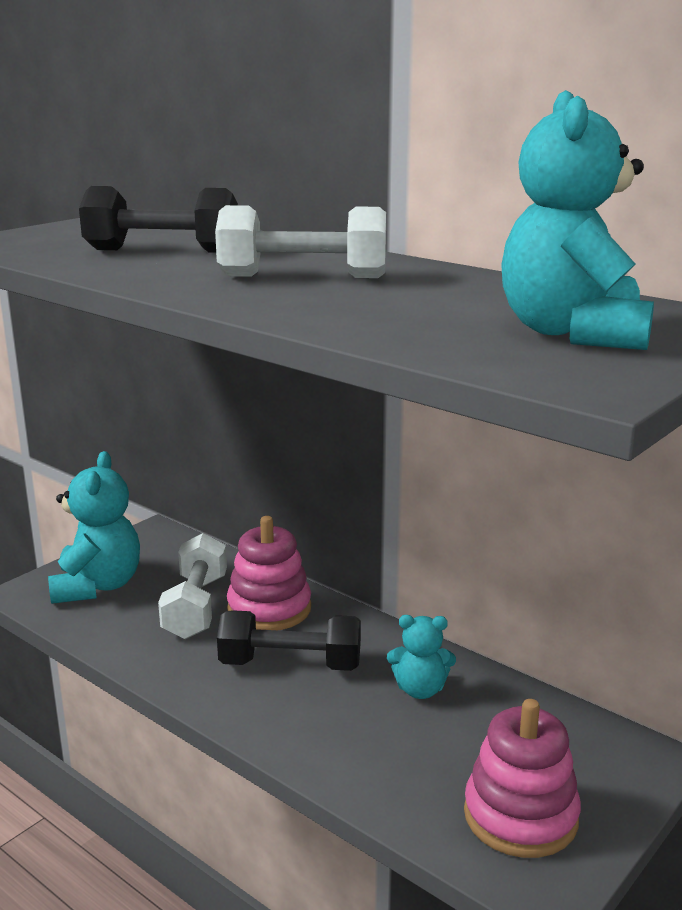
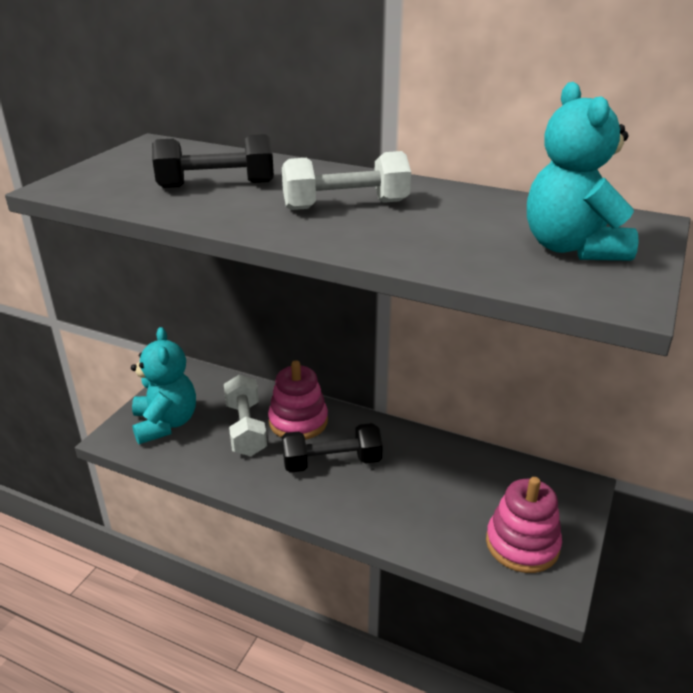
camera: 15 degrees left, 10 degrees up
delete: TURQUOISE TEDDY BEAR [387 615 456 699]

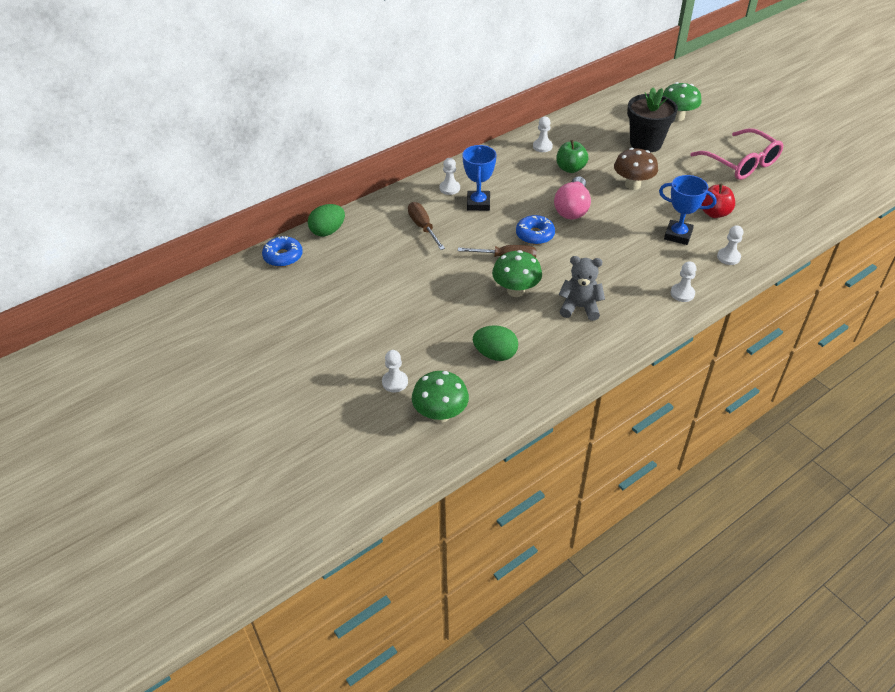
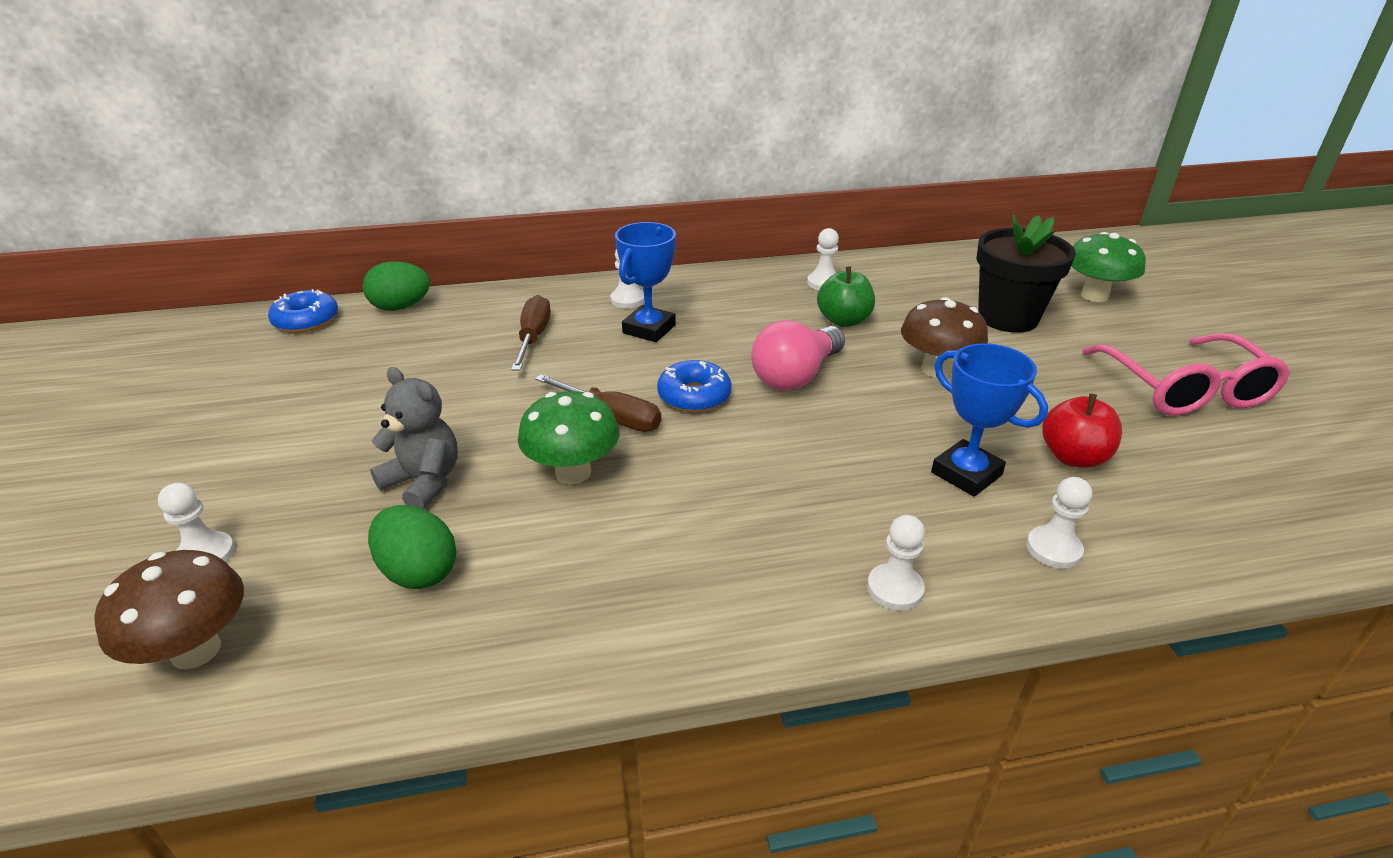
camera: 25 degrees right, 10 degrees down
move: GREY TEDDY BEAR [558 256 605 321] to [370 367 458 509]
recolor: GREEN MUSHROOM [412 371 469 423] to BROWN MUSHROOM [94 550 244 670]

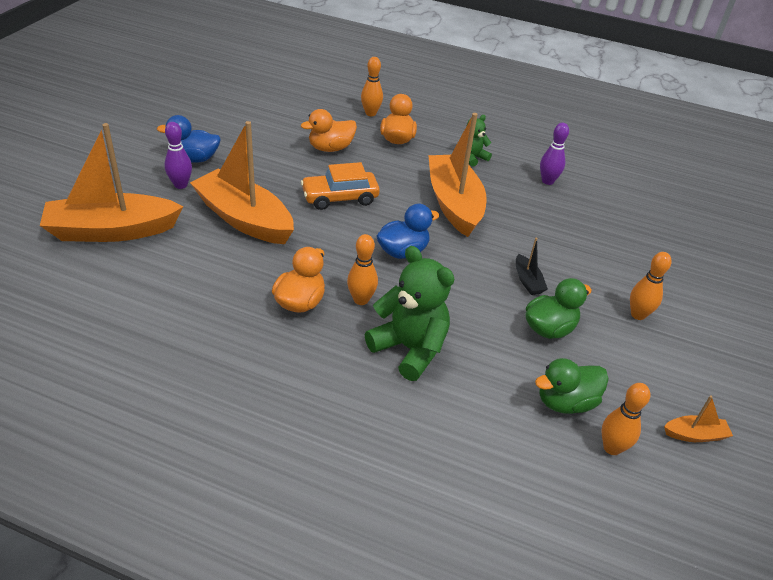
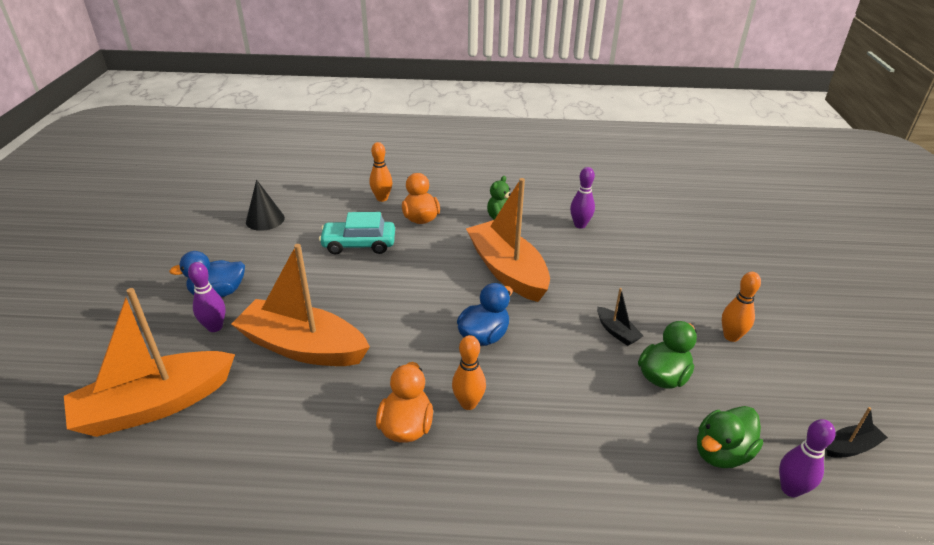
camera: 15 degrees left, 5 degrees down
delete: ORANGE CAR [301 162 380 210]; GREEN TEDDY BEAR [365 246 454 381]
insert: BLACK CONE [246 179 285 231]
replace: ORANGE DUCK [301 109 357 152] to TURQUOISE CAR [319 212 395 254]
recolor: ORANGE BOWLING PIN [602 383 650 455] to PURPLE BOWLING PIN [779 419 836 497]; ORANGE BOAT [664 395 733 442] to BLACK BOAT [827 407 888 458]

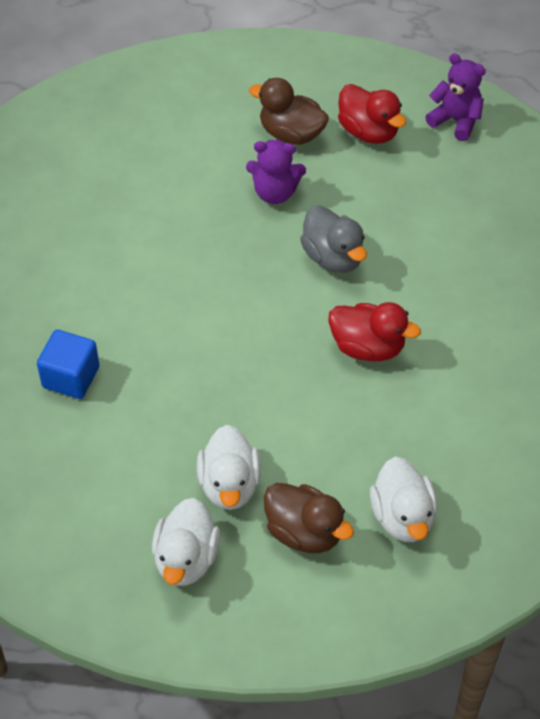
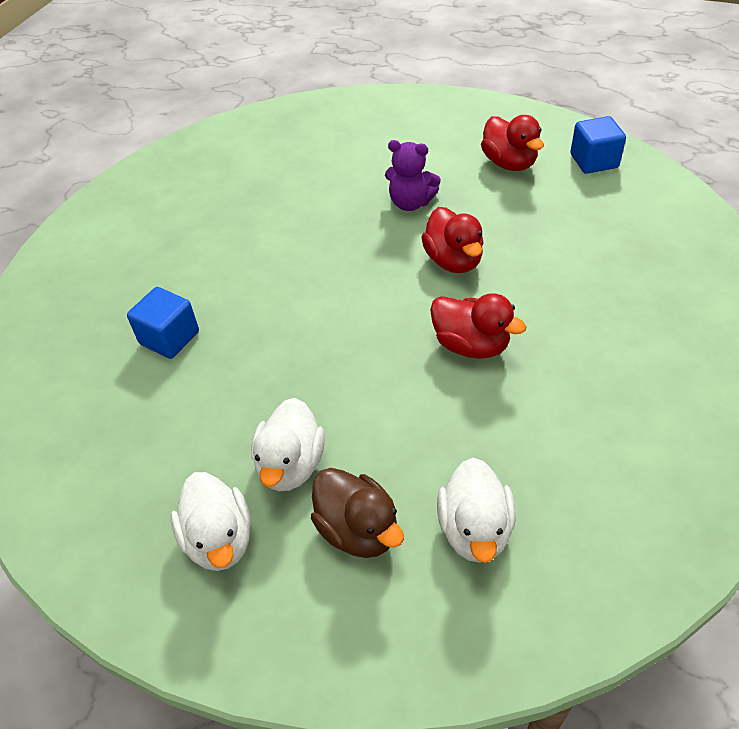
camera: 15 degrees right, 5 degrees down
delete: BROWN DUCK [249 78 329 145]
replace: PURPLE TEDDY BEAR [425 53 486 141] to BLUE CUBE [570 116 626 174]
recolor: GREY DUCK [300 206 367 273] to RED DUCK [421 207 483 273]
rotate: WHITE DUCK [152 498 220 586] = [171 472 251 571] 45 degrees counterclockwise

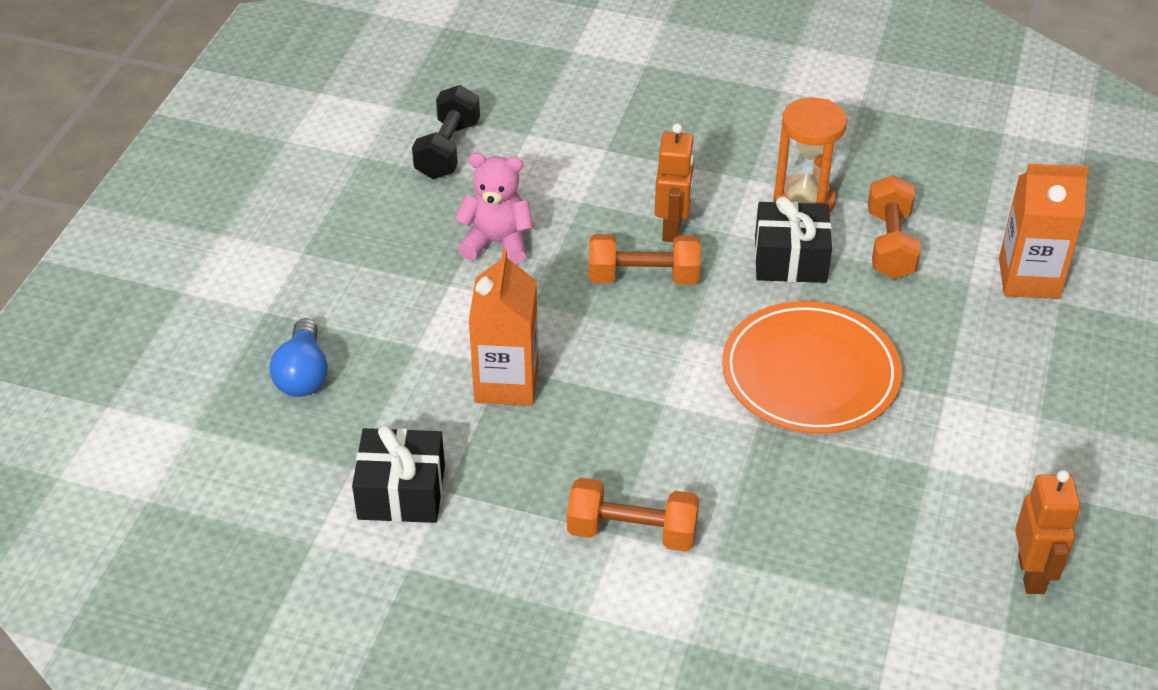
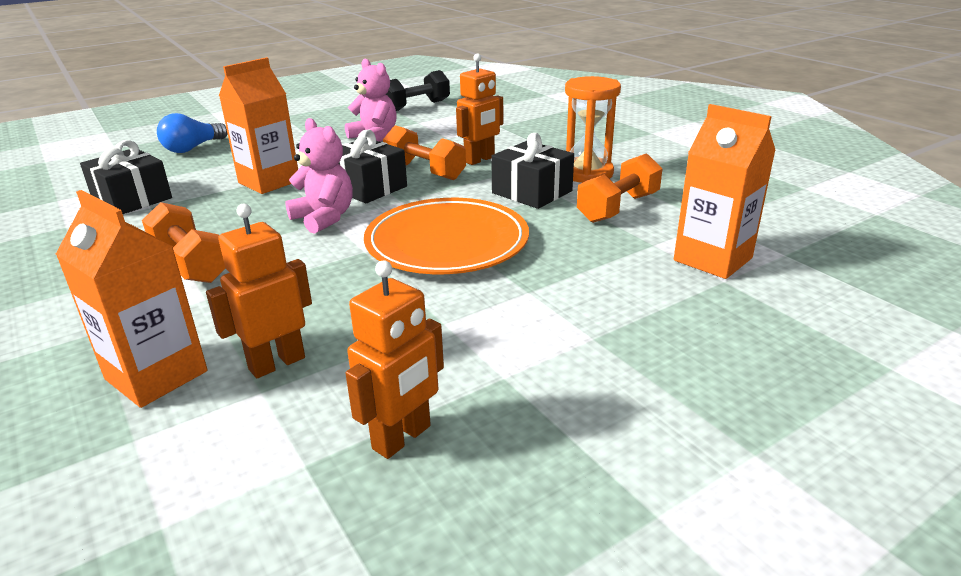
camera: 40 degrees right, 15 degrees down
insert: ORANGE CARTON [56 190 207 408]; ORANGE ROBOT [206 204 312 378]; PINK TEDDY BEAR [285 118 353 234]; BLACK GIFT [338 130 407 203]

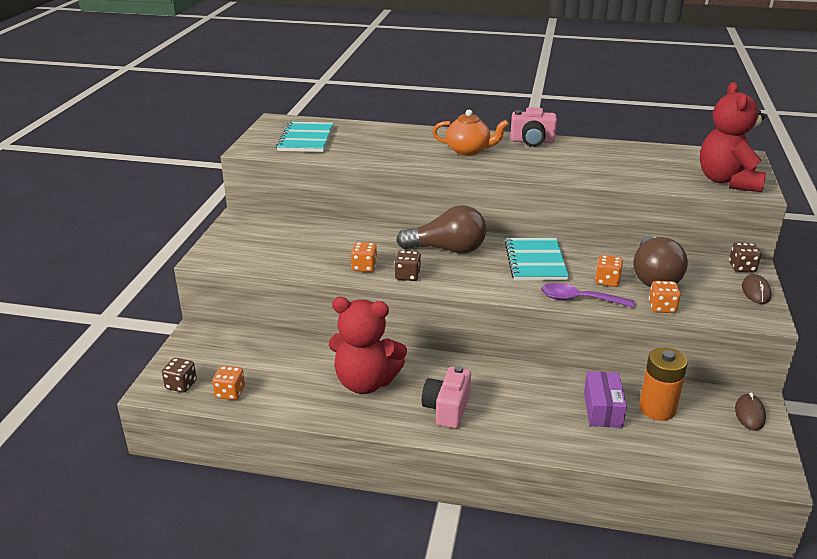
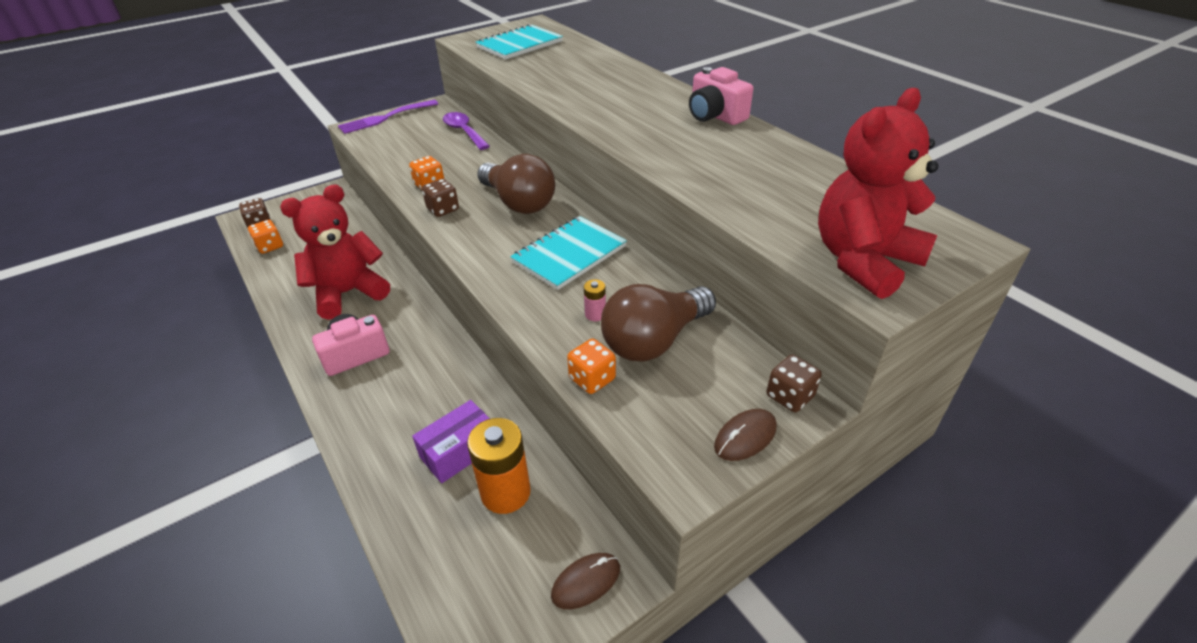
camera: 45 degrees right, 10 degrees up
delete: ORANGE TEAPOT [432 110 509 156]
insert: PURPLE FORK [338 100 438 134]
move: PURPLE SPOON [541 283 634 308] to [443 112 490 150]
replace: ORANGE DICE [595 255 623 287] to PINK BATTERY [584 279 606 321]
rotate: RED TEDDY BEAR [329 297 407 394] = [280 185 390 320] 90 degrees clockwise

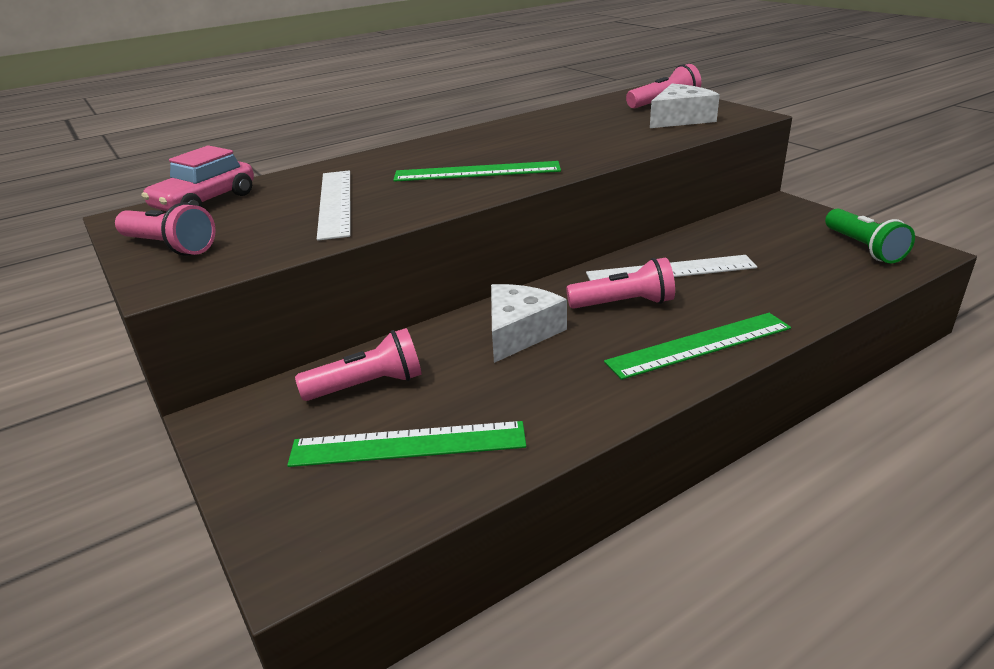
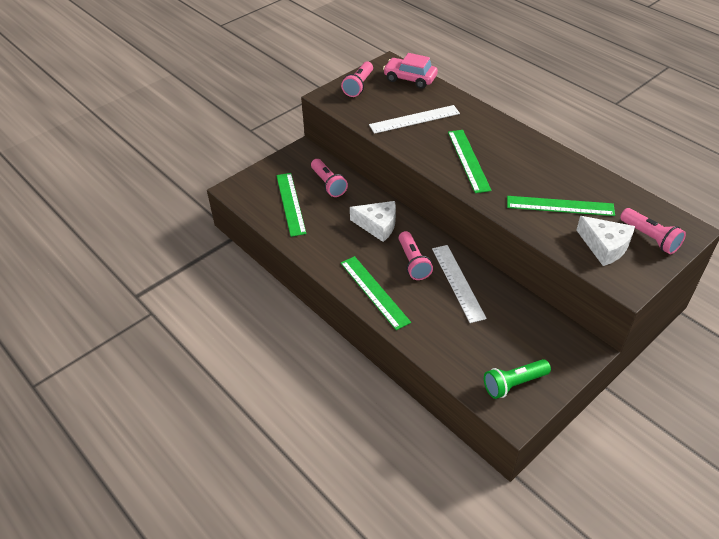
camera: 80 degrees right, 15 degrees up
insert: GREEN RULER [507 196 615 216]

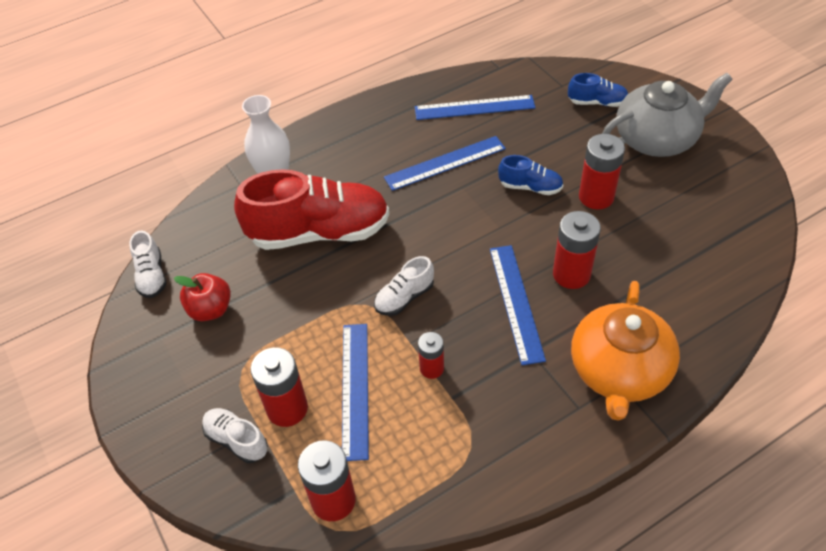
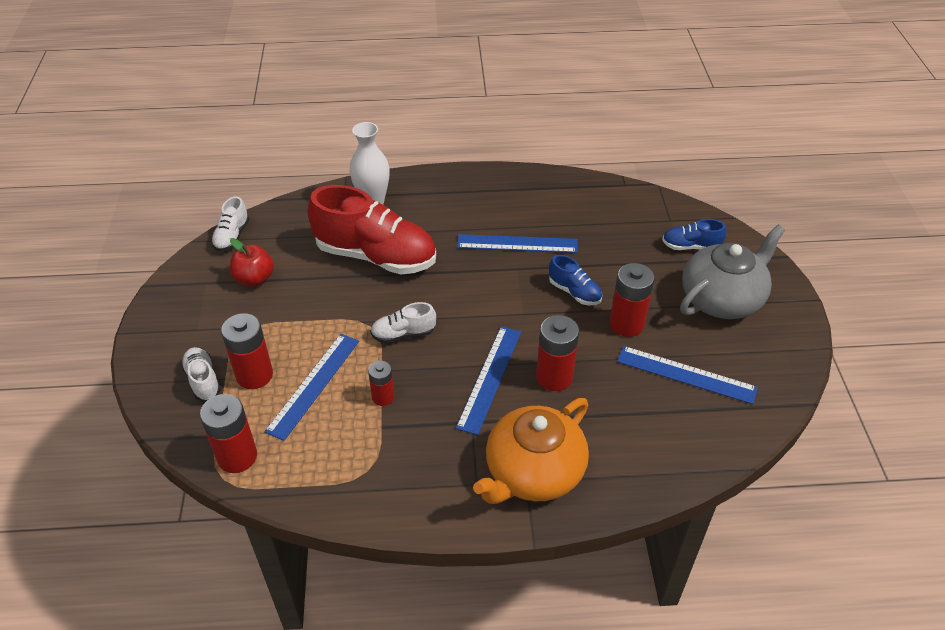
camera: 25 degrees right, 5 degrees down
move: BLUE RULER [415 95 535 120] to [617 346 758 404]
rotate: BLUE SHOE [568 73 628 107] = [662 219 726 250] 150 degrees clockwise; GREY TEAPOT [602 73 733 157] = [680 225 785 319] 45 degrees counterclockwise

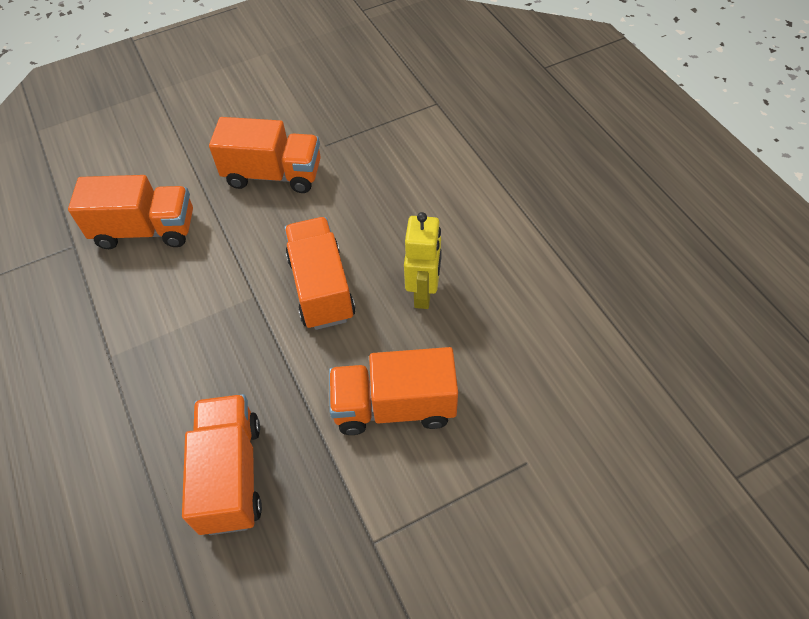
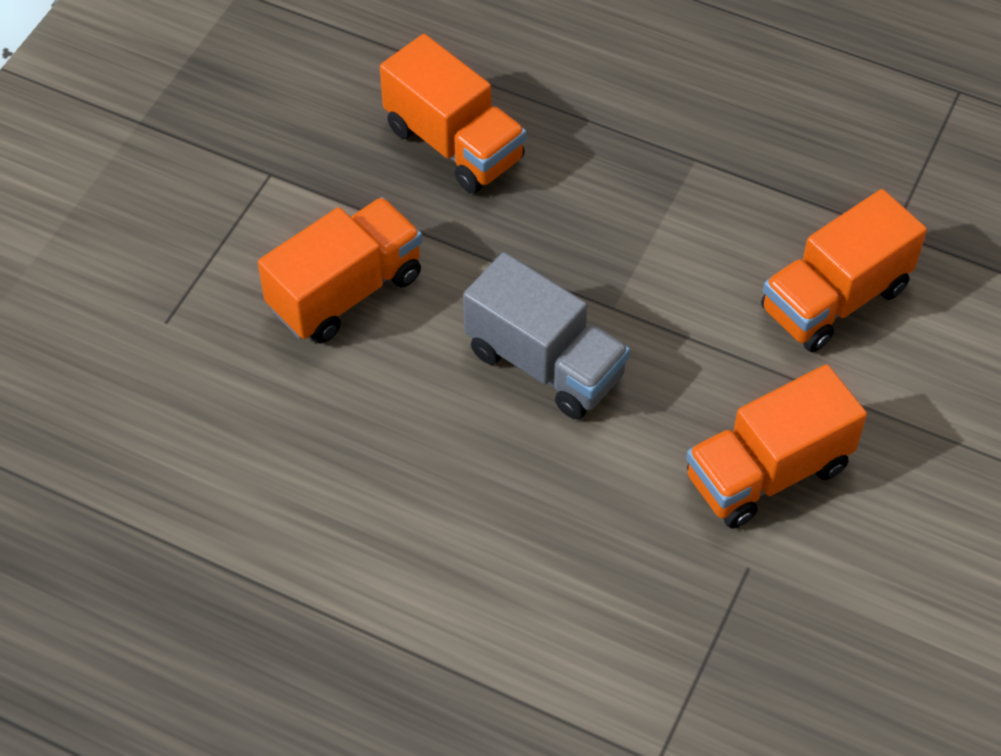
camera: 140 degrees right, 0 degrees up
delete: YELLOW ROBOT [404 212 442 309]
recolor: ORANGE TRUCK [284 217 355 330] to GREY TRUCK [463 252 630 419]

